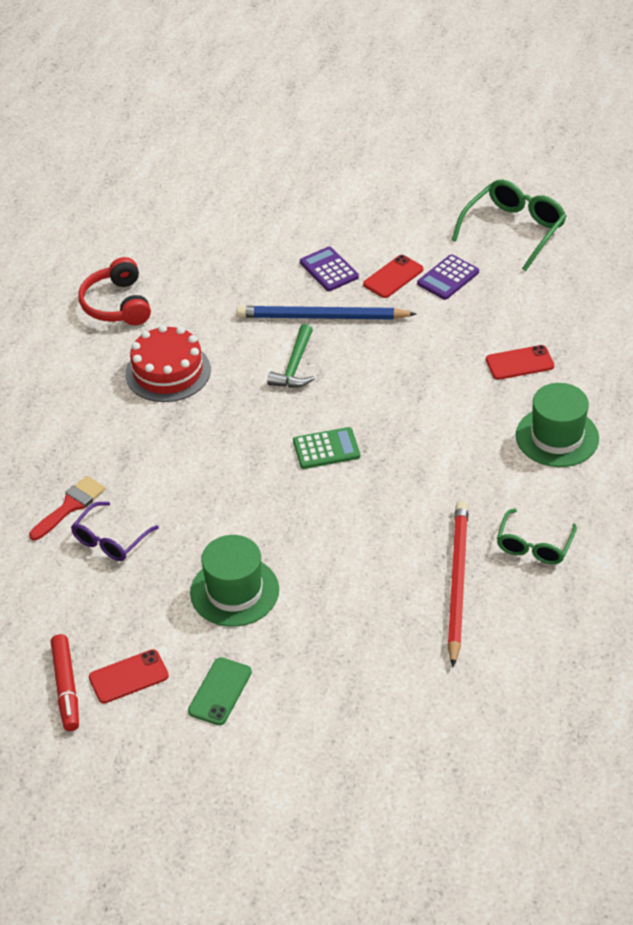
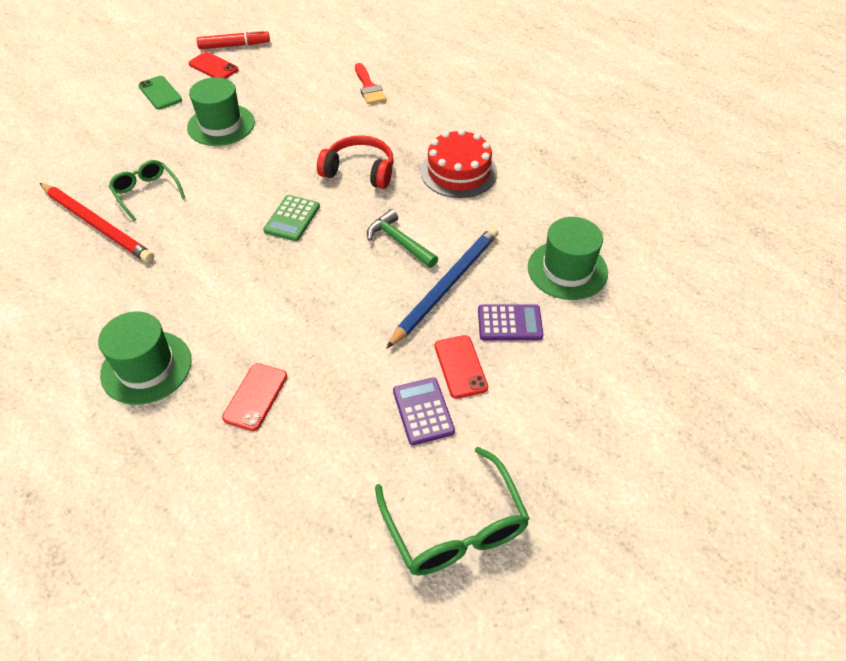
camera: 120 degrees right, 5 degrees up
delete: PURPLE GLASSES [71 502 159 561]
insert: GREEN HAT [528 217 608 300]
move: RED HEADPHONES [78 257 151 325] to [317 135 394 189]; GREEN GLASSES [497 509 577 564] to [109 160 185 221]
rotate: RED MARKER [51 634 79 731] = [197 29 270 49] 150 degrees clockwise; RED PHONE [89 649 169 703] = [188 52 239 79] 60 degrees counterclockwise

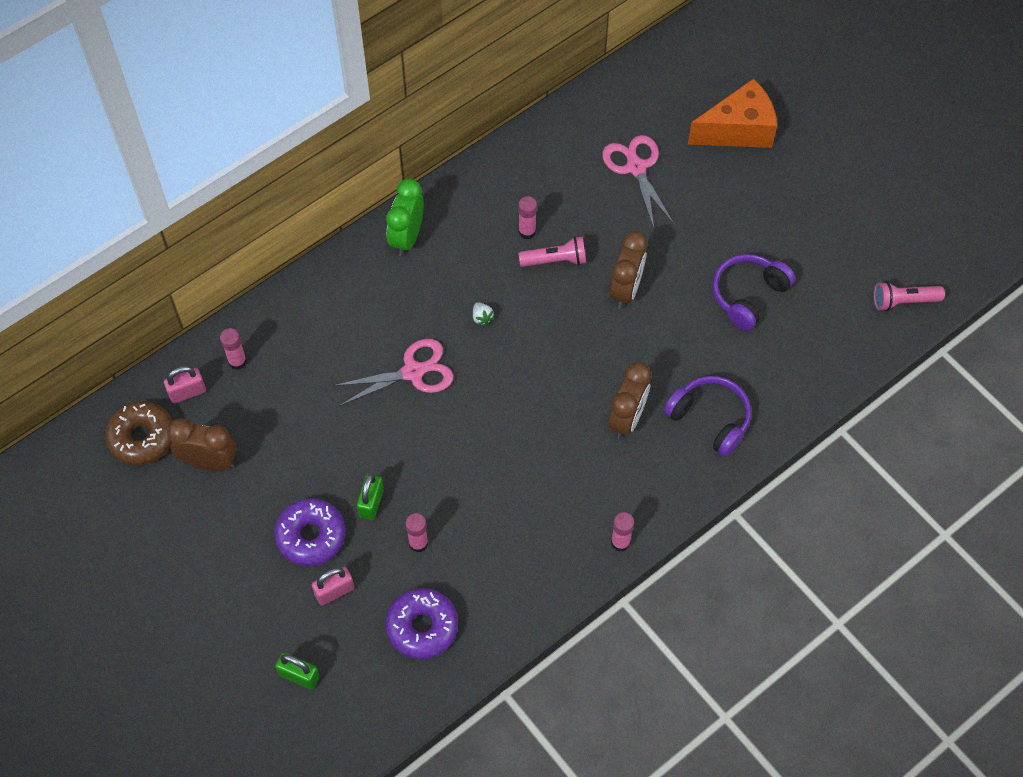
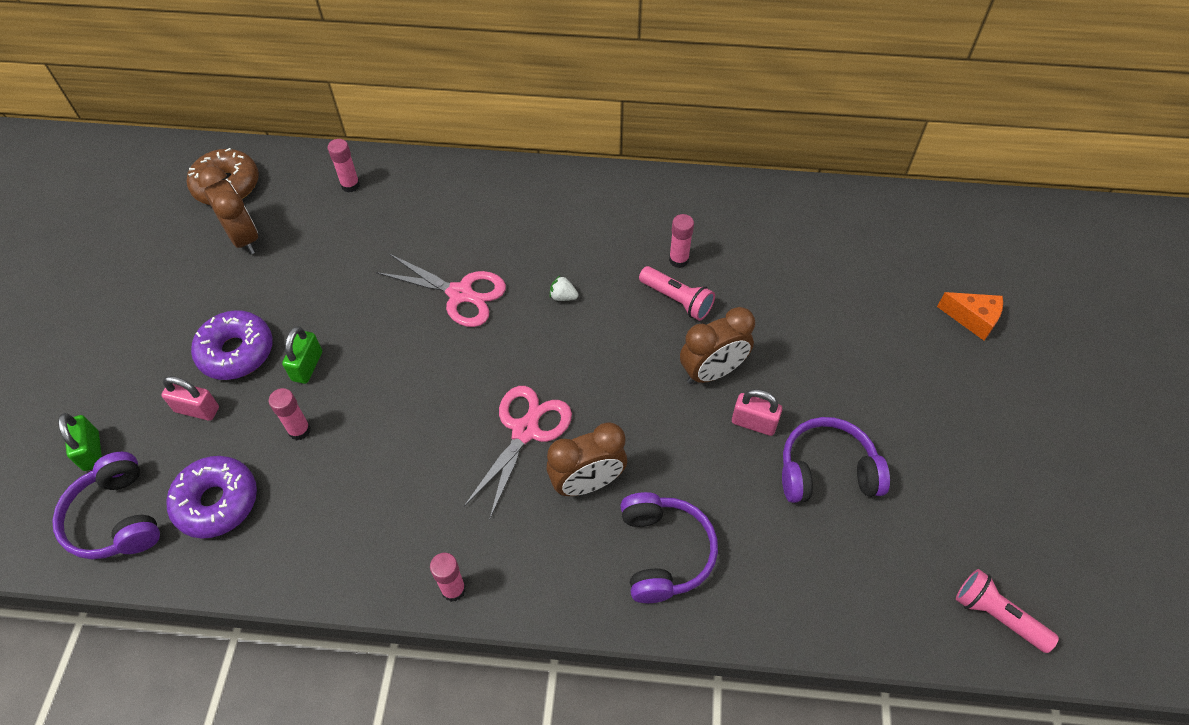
camera: 45 degrees right, 5 degrees down
delete: GREEN CLOCK [386 178 424 256]
insert: PURPLE HEADPHONES [52 452 160 559]
move: PINK PADLOCK [164 366 206 404] to [732 389 782 436]; PINK SCISSORS [602 135 674 228] to [464 386 572 518]
rotate: GREEN PADLOCK [357 473 384 520] = [282 326 322 384] 45 degrees counterclockwise; WHITE STRAWBERRY [473 302 494 325] = [550 276 578 301] 90 degrees clockwise
resize: ORANGE CHEESE [688 78 777 148] = [937 292 1003 340] x0.55

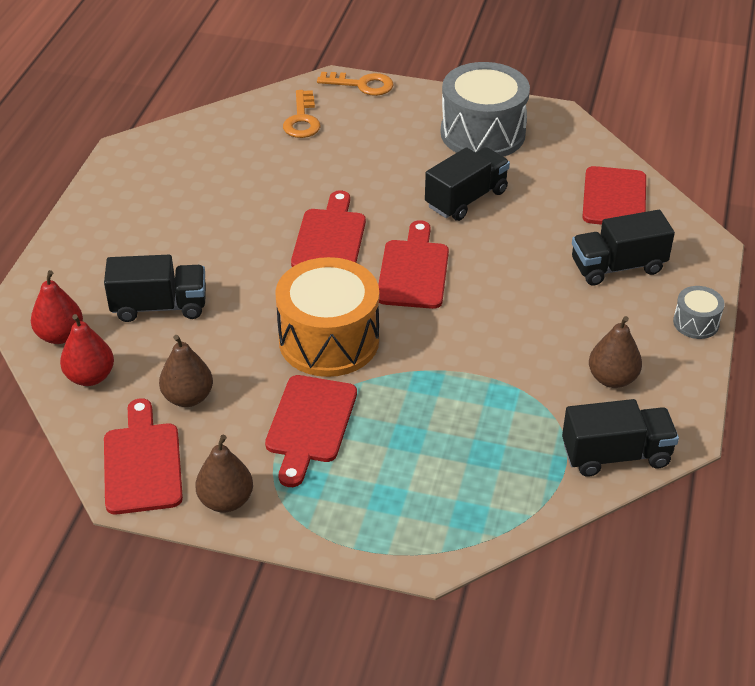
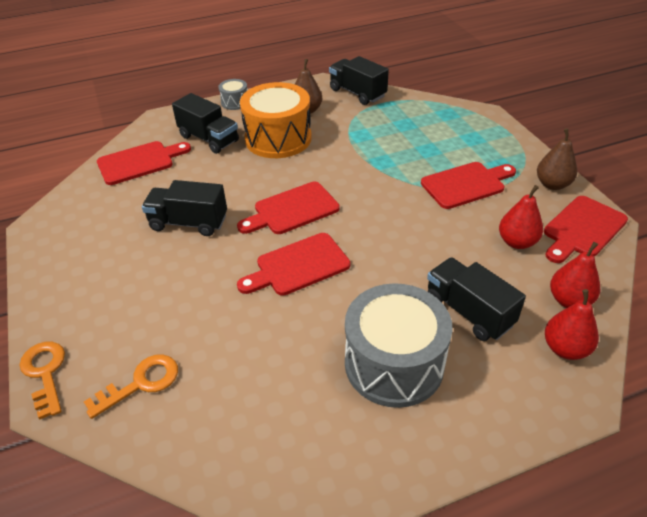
camera: 125 degrees left, 0 degrees up
move: ORANGE DRUM [275 257 379 377] to [240 82 312 158]; GREY DRUM [440 62 530 157] to [345 283 453 408]
recolor: BROWN PEAR [159 335 213 407] to RED PEAR [499 185 543 249]

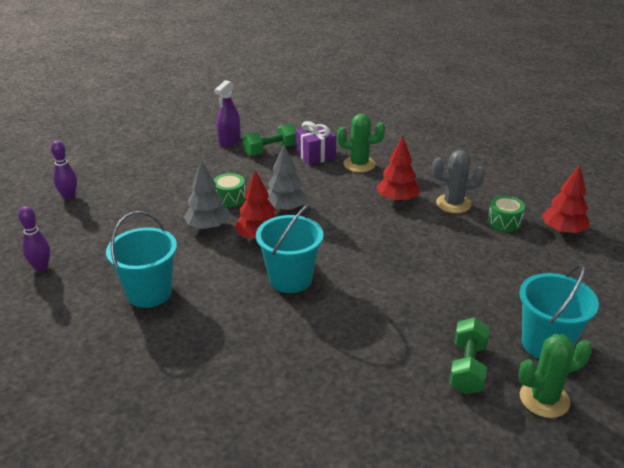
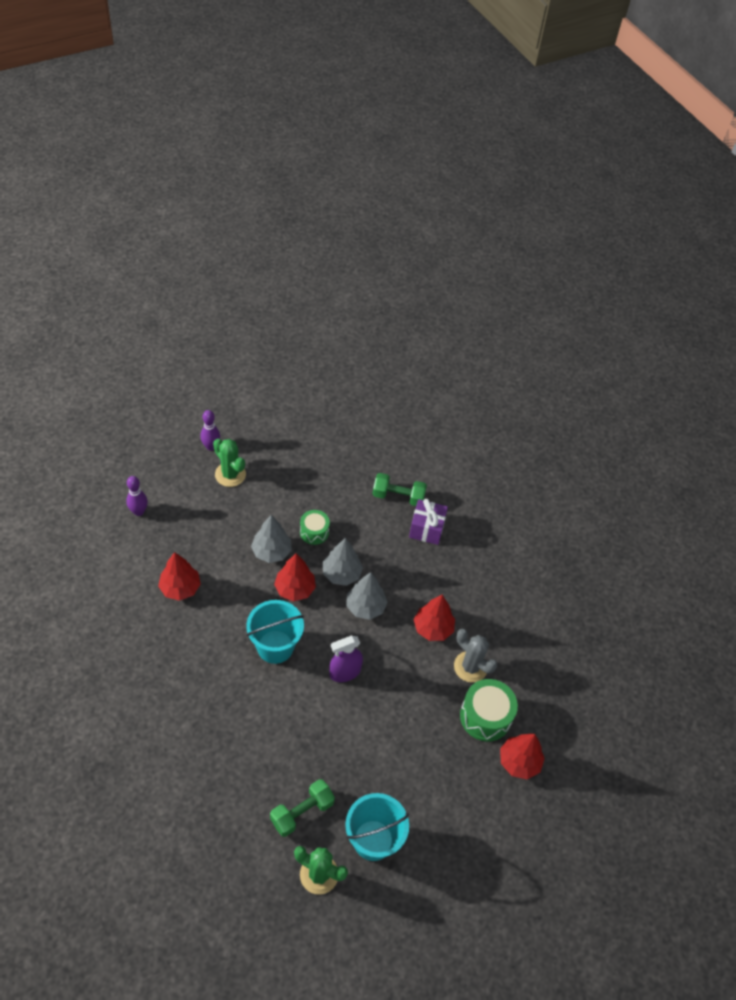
camera: 35 degrees right, 20 degrees up
insert: GREY TREE [346 572 388 620]
move: PURPLE SPRAY BOTTLE [214 80 241 147] to [329 636 363 682]; GREEN CACTUS [337 114 385 172] to [213 439 246 487]
replace: TURQUOISE BUCKET [106 211 177 308] to RED TREE [158 552 201 601]
resize: GREEN DRUM [488 196 525 232] = [460 679 518 741] x1.61

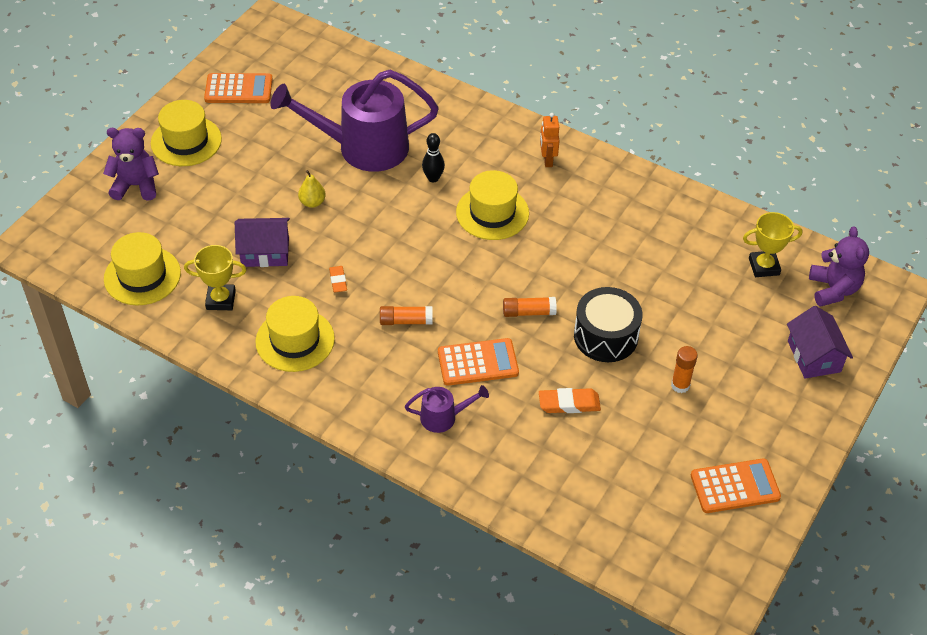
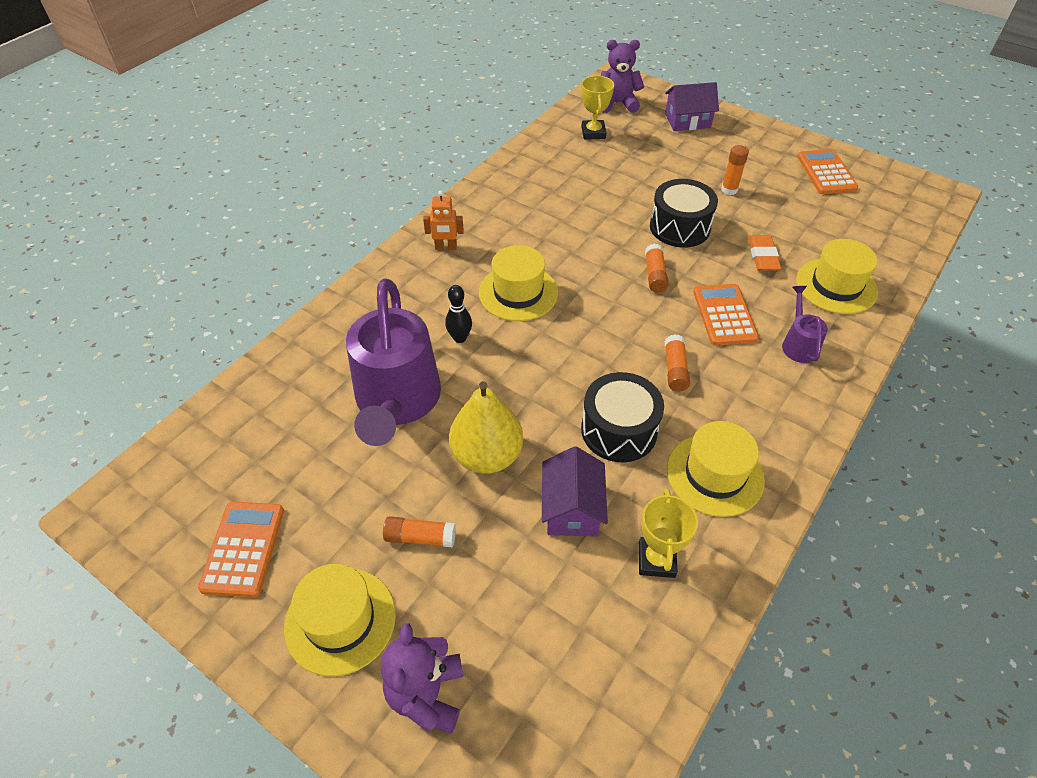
camera: 85 degrees left, 0 degrees up
insert: ORANGE GLUE STICK [383 516 456 547]
move: YELLOW HAT [104 232 181 305] to [796 239 878 314]
replace: ORANGE ERASER [329 266 347 292] to BLACK DRUM [581 372 664 462]
resize: YELLOW PEAR [298 170 326 208] = [449 381 523 474] x2.05

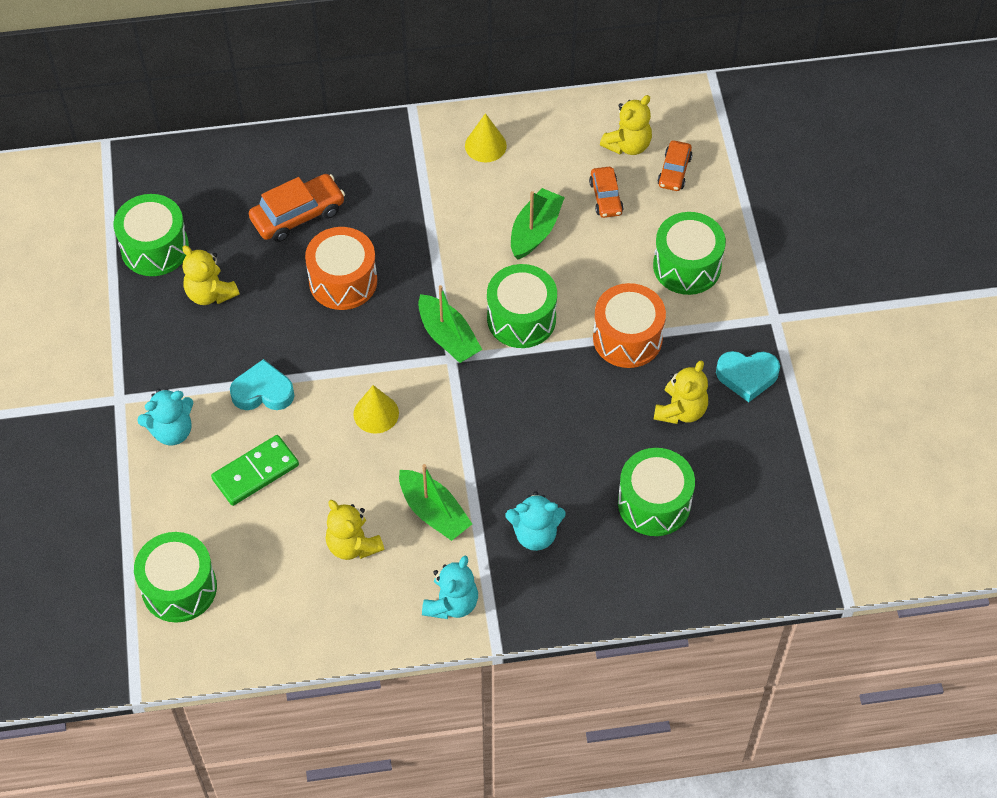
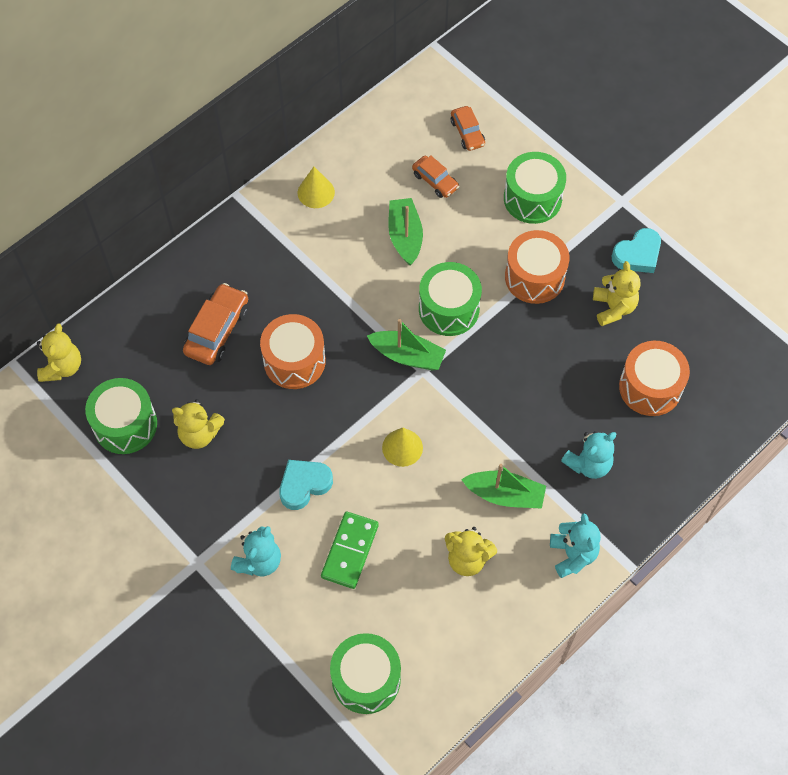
camera: 35 degrees left, 5 degrees up
move: YELLOW TEDDY BEAR [600 95 652 155] to [37 323 81 382]
recolor: GREEN DRUM [618 448 695 536] to ORANGE DRUM [619 341 690 416]

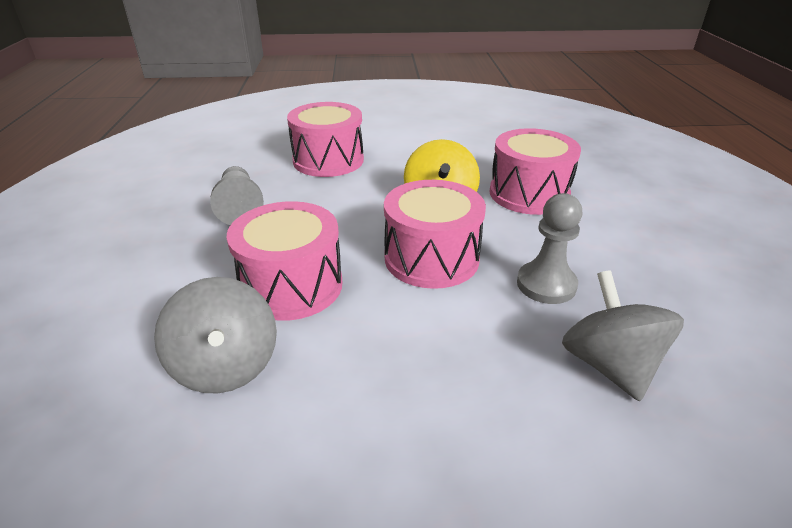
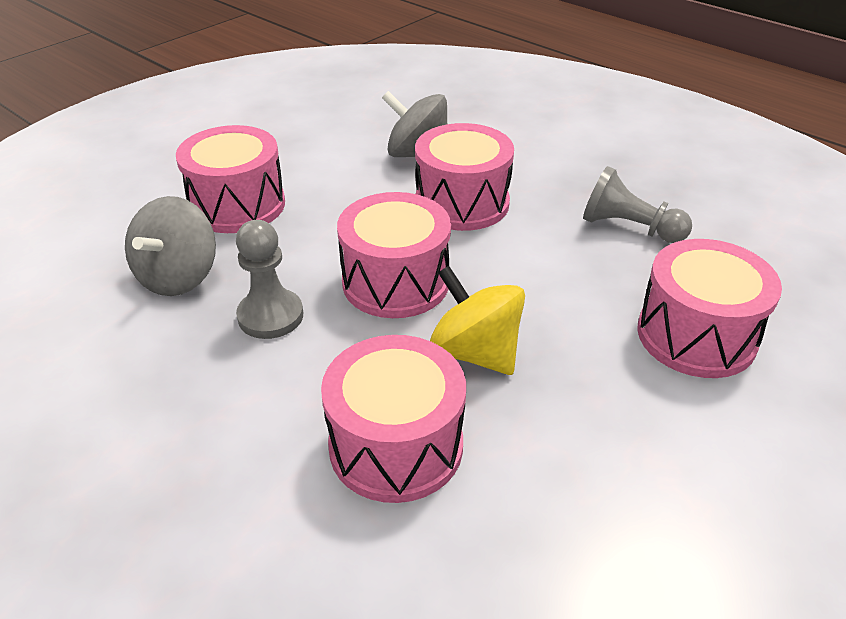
camera: 135 degrees right, 5 degrees up
insert: PINK DRUM [176 125 285 233]
rotate: GREY SPINNING TOP [562 270 684 401] = [125 196 216 296] 75 degrees clockwise

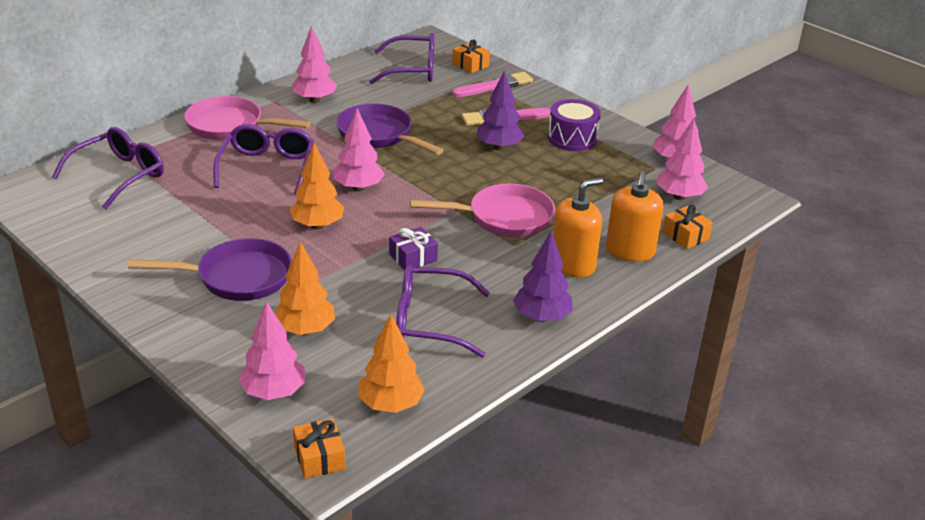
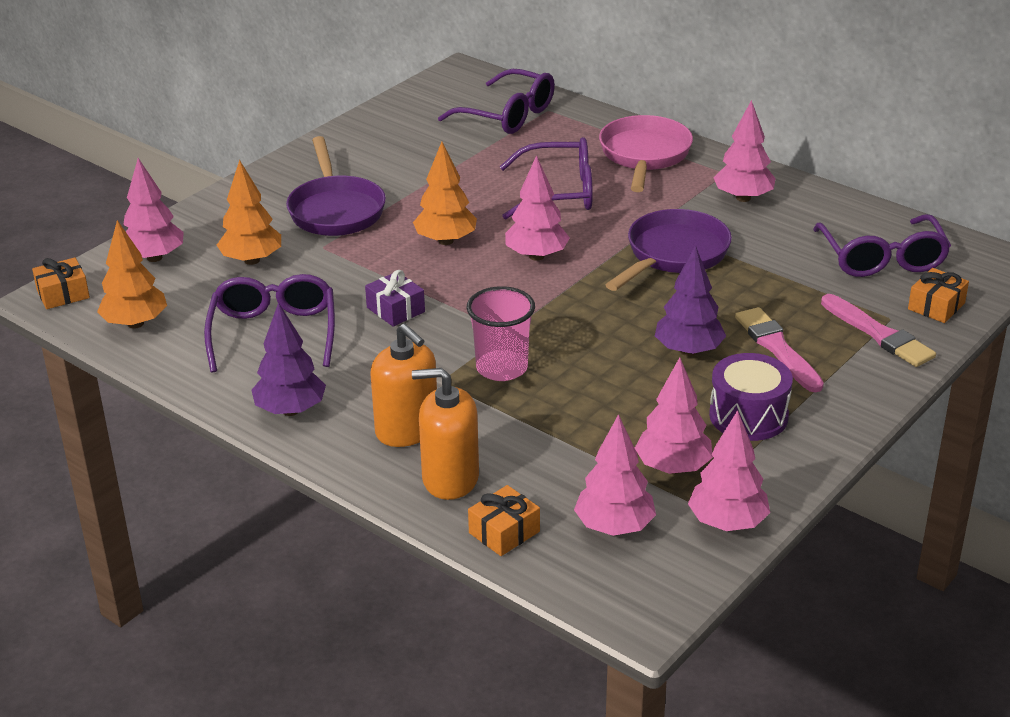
camera: 85 degrees right, 0 degrees up
insert: PINK TREE [635 357 713 474]
replace: PINK PAN [410 184 555 238] to PINK CUP [467 286 535 381]

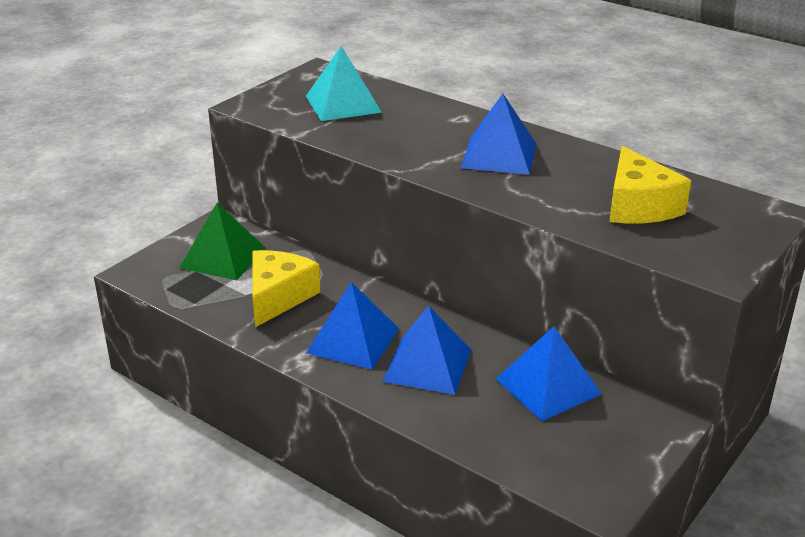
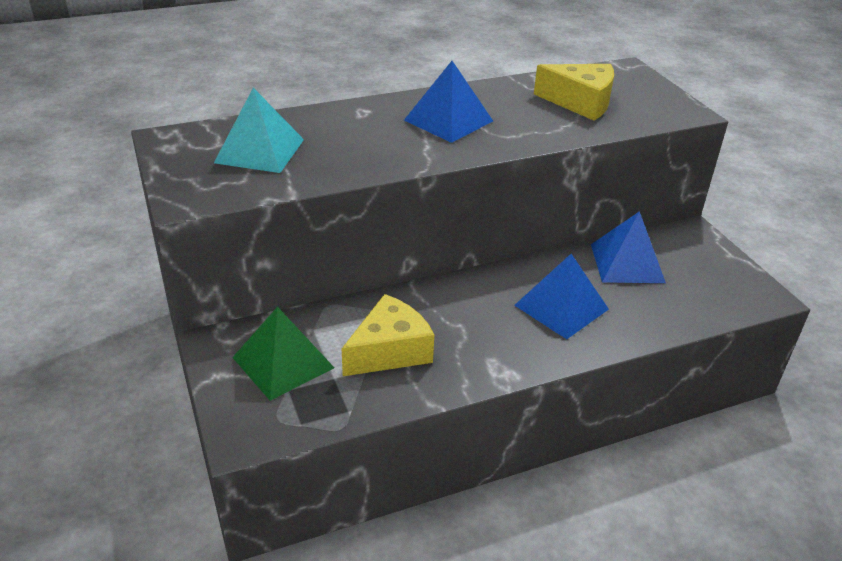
camera: 60 degrees left, 5 degrees up
delete: BLUE PYRAMID [306 282 399 370]
rotate: YELLOW CHEESE [252 250 321 327] = [342 294 434 376] 90 degrees clockwise

